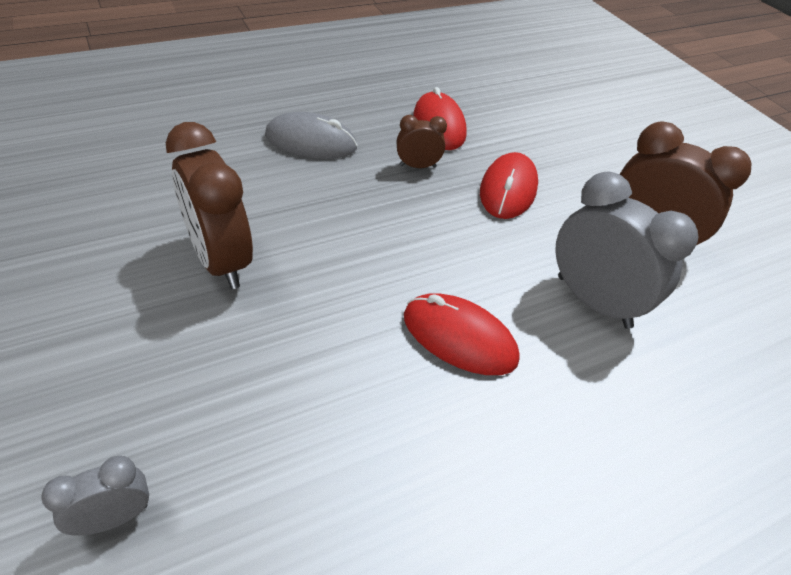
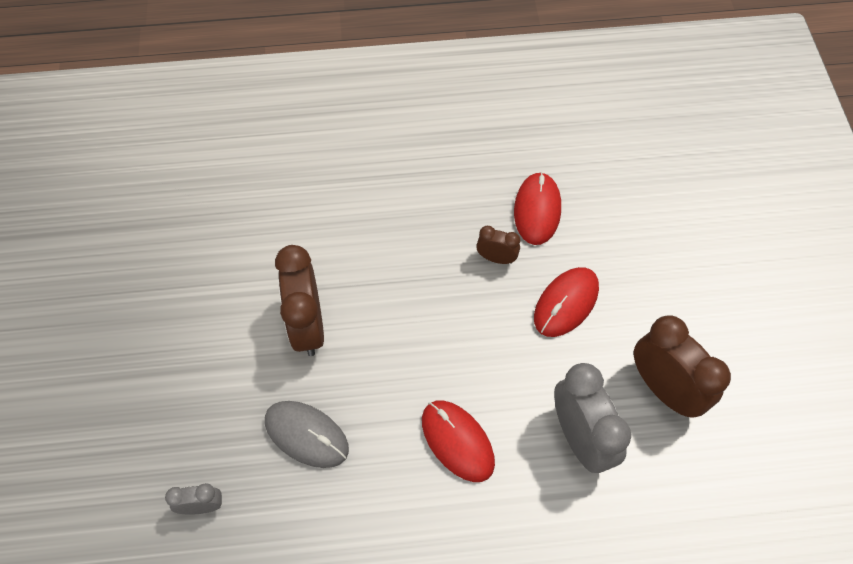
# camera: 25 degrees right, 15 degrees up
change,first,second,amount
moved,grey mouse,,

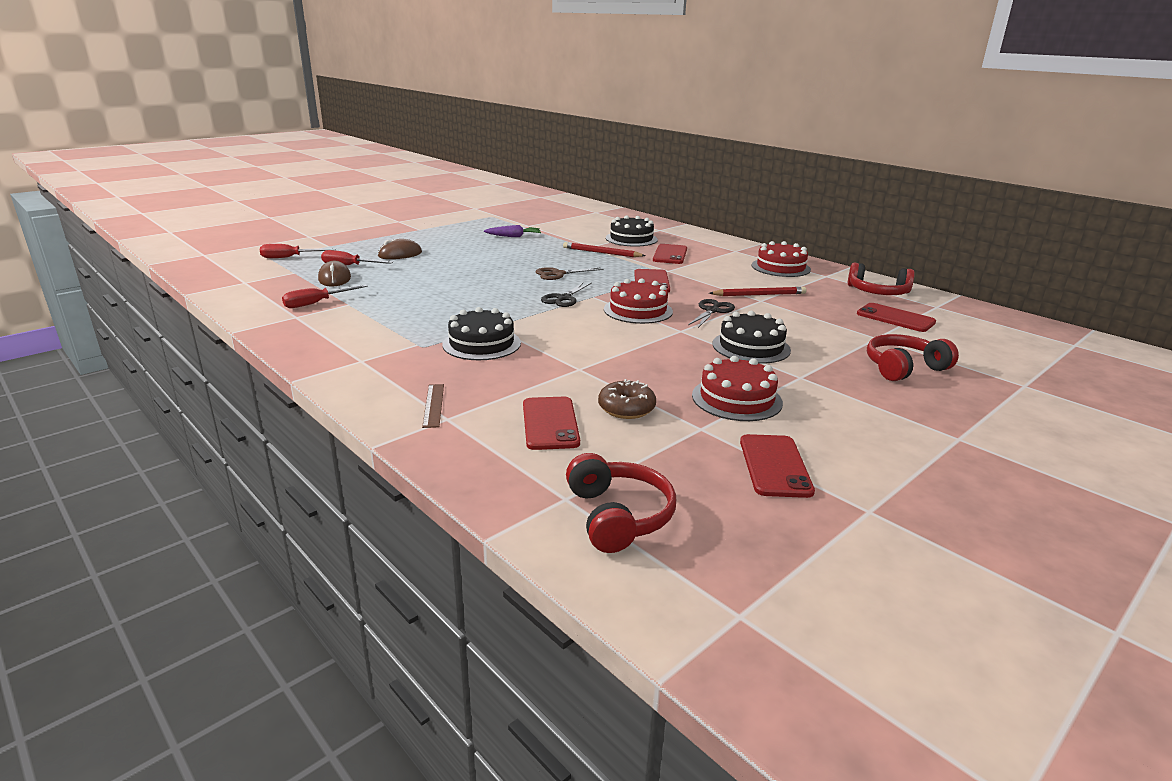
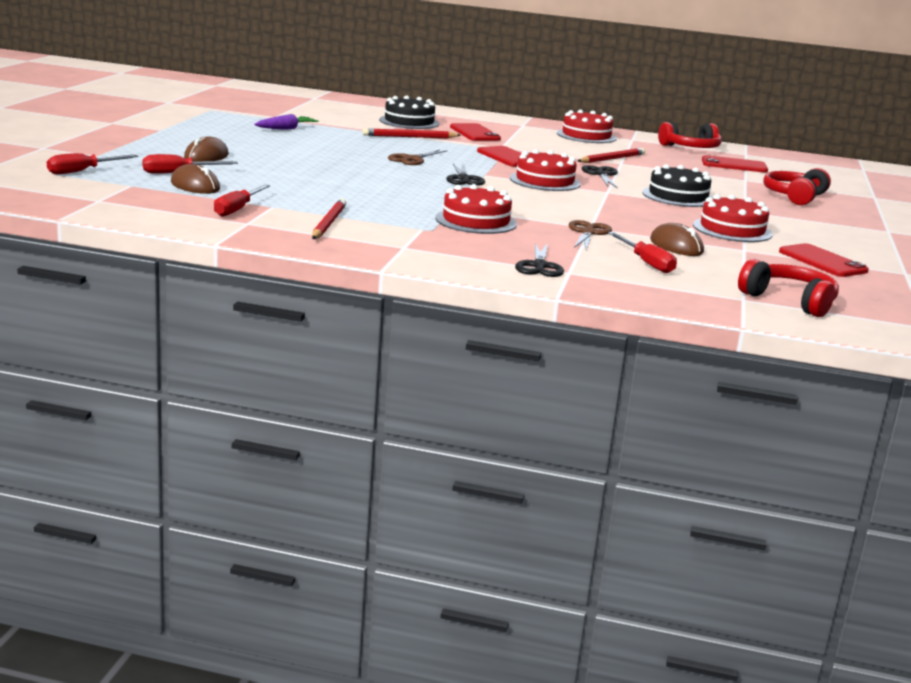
# camera: 35 degrees left, 5 degrees down
change,first,second,amount
recoloured,black cake (1st from left),red cake (1st from left),
replaced,brown donut,brown mouse (3rd from left),
replaced,brown ruler,black scissors (2nd from left),
replaced,red phone (1st from left),red screwdriver (4th from left),
added,,red pencil (1st from left),
added,,brown scissors (2nd from left),

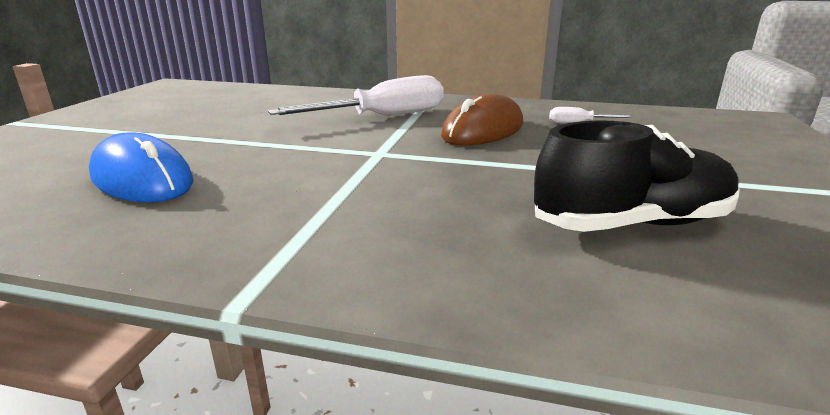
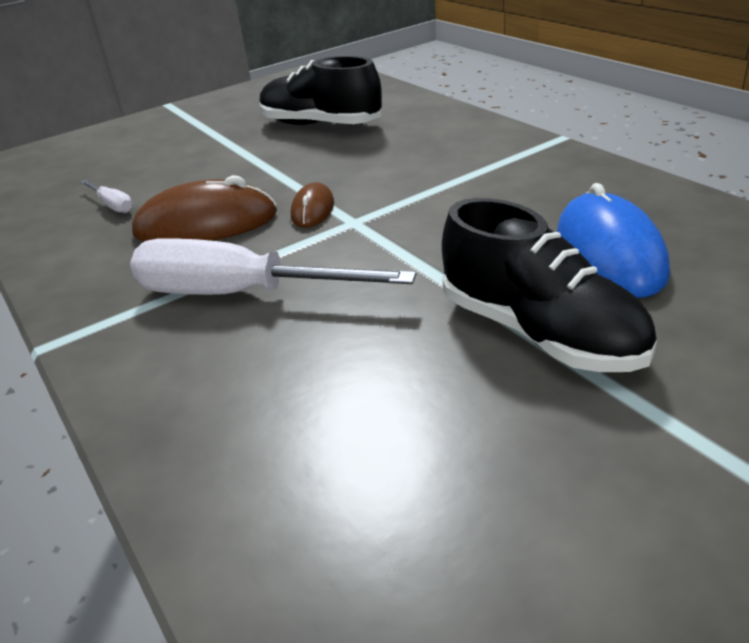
# camera: 135 degrees left, 10 degrees up
change,first,second,amount
added,,brown mouse (2nd from left),
added,,black shoe (2nd from left),

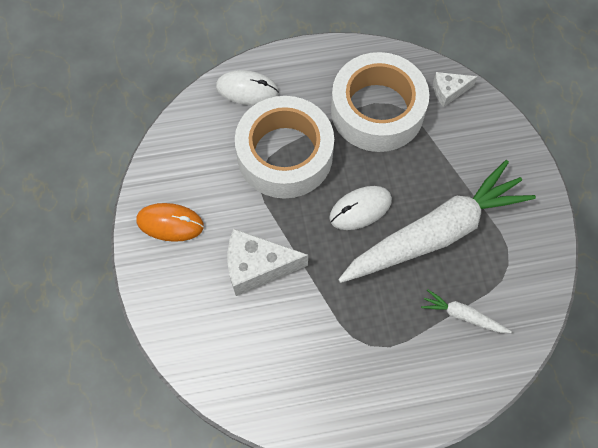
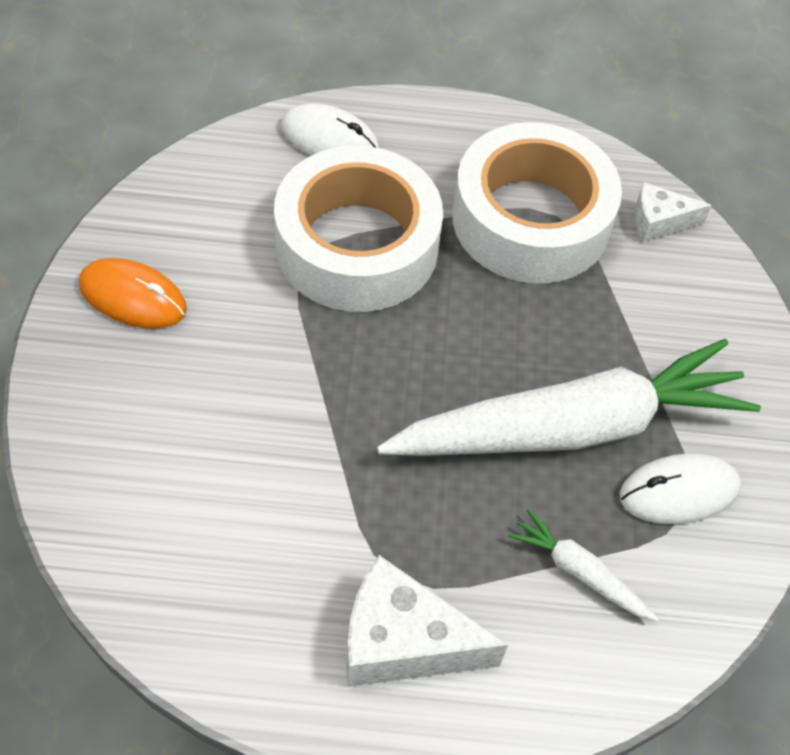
# camera: 10 degrees right, 10 degrees down
change,first,second,amount
moved,white mouse (2nd from left),,
moved,white cheese (1st from left),,

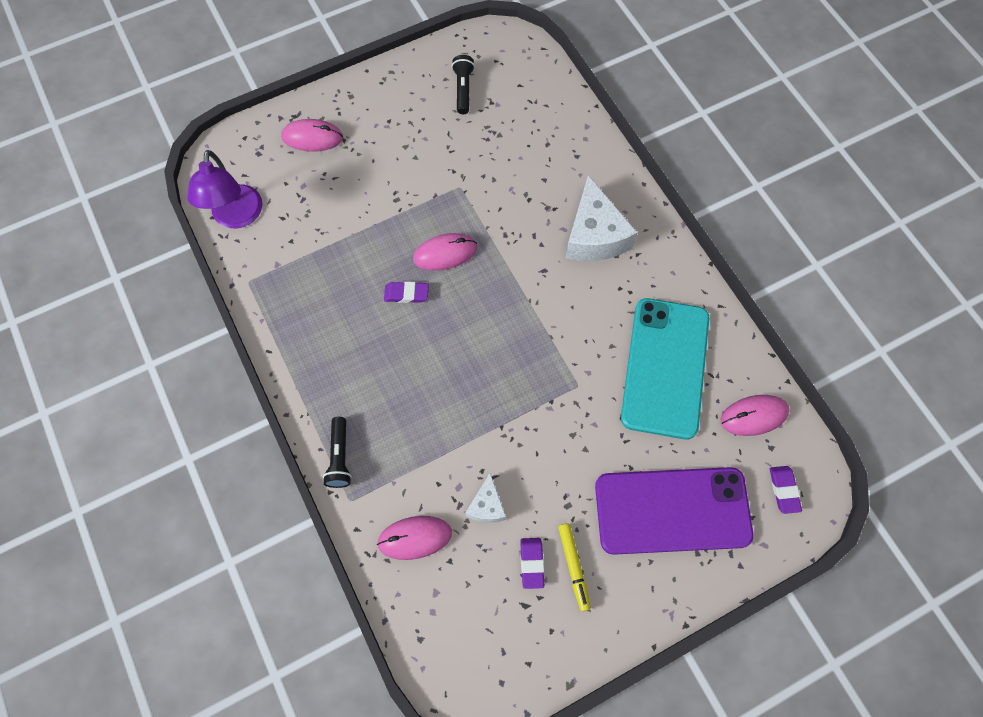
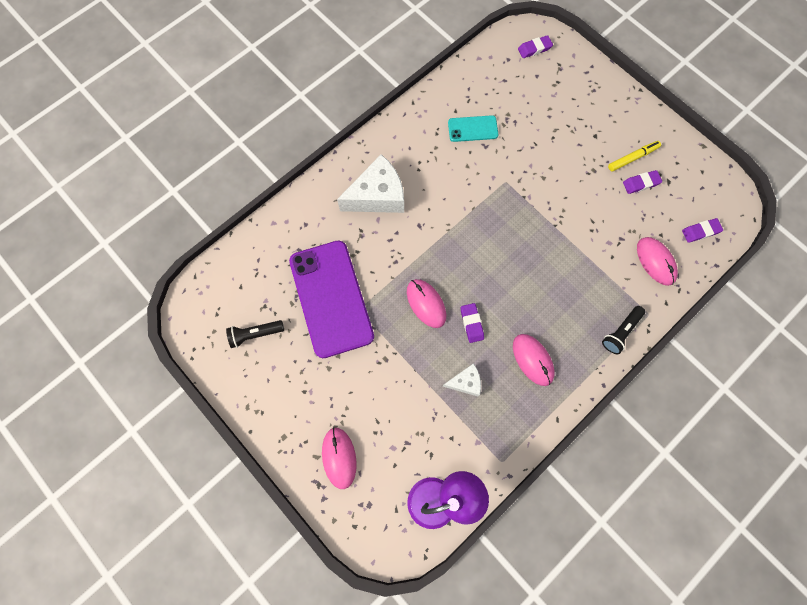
# camera: 105 degrees left, 5 degrees up
change,first,second,amount
resized,turquoise phone,,x0.47
moved,pink mouse (4th from left in the first image),pink mouse (3rd from left),
turned,black flashlight (1st from left in the first image),black flashlight (2nd from left),150 degrees clockwise
moved,purple phone,,
moved,white cheese (1st from left in the first image),white cheese (2nd from left),
added,,purple eraser (4th from left),

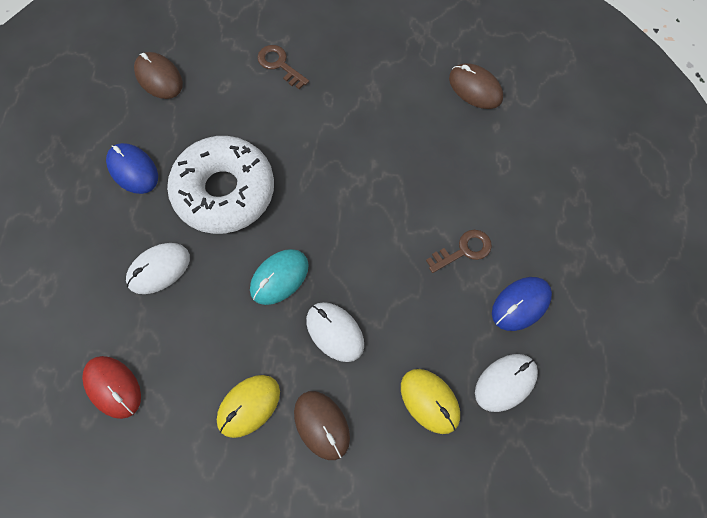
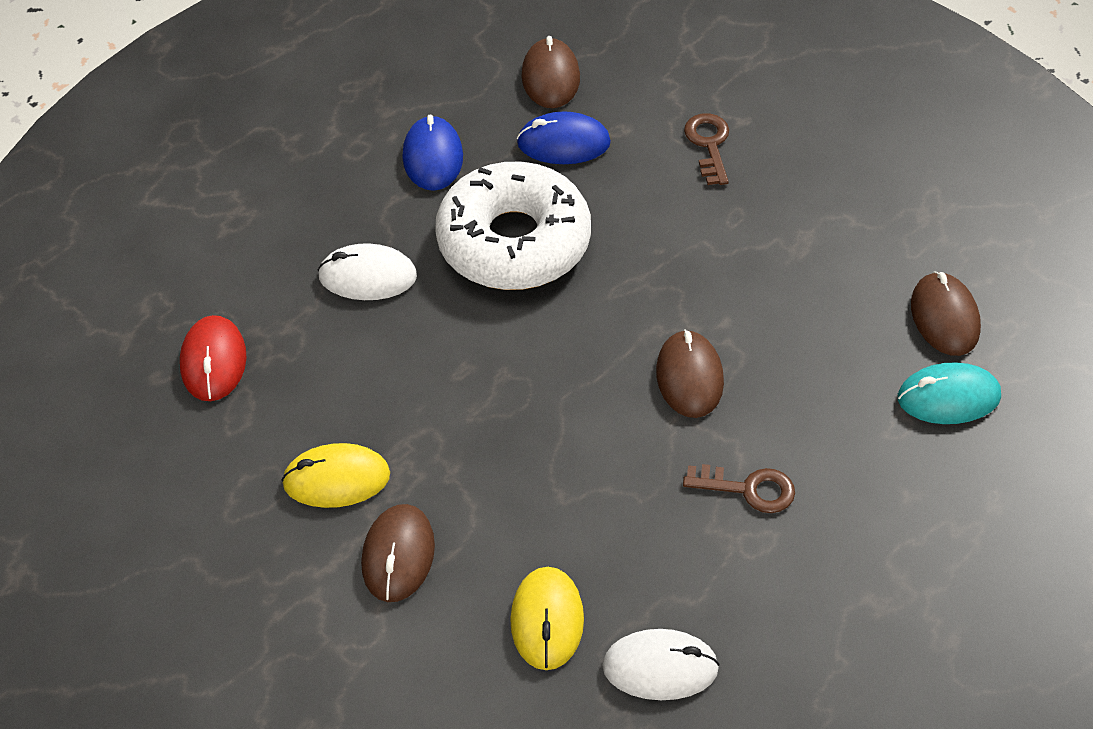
# camera: 40 degrees right, 15 degrees down
change,first,second,amount
moved,turquoise mouse,,
moved,blue mouse (2nd from left),,
removed,white mouse (2nd from left),,
added,,brown mouse (3rd from left),

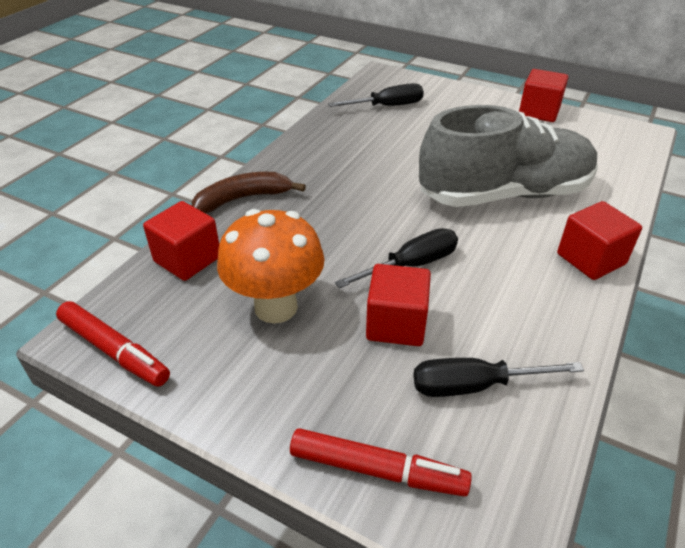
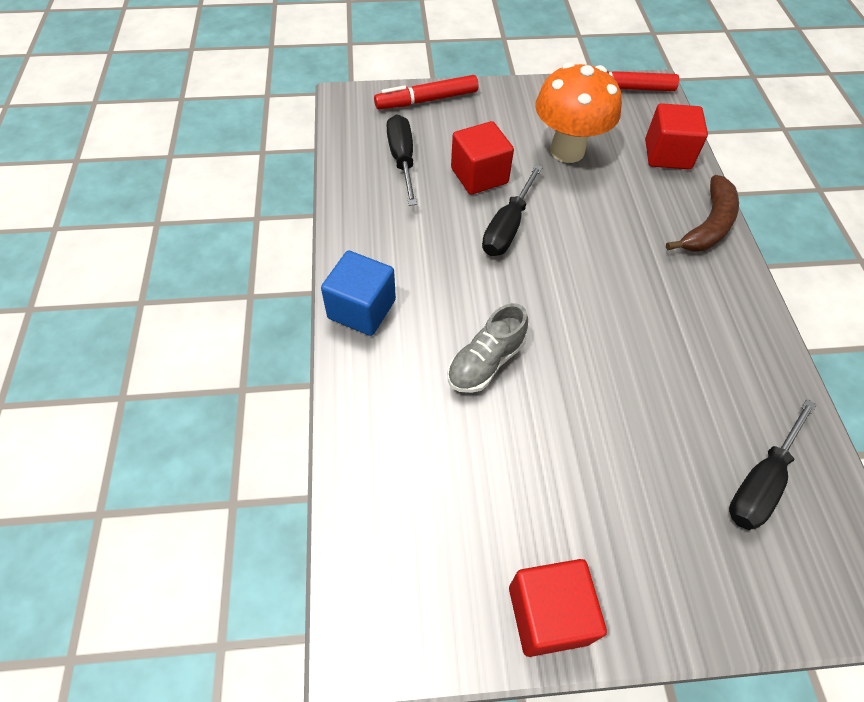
# camera: 145 degrees right, 15 degrees up
change,first,second,amount
resized,grey shoe,,x0.44
recoloured,red cube (4th from left),blue cube,
turned,black screwdriver (3rd from left in the first image),black screwdriver (1st from left),60 degrees counterclockwise

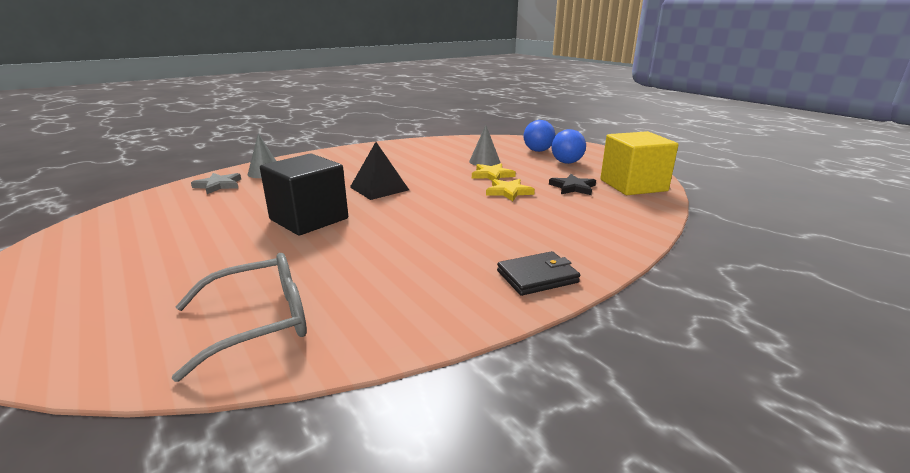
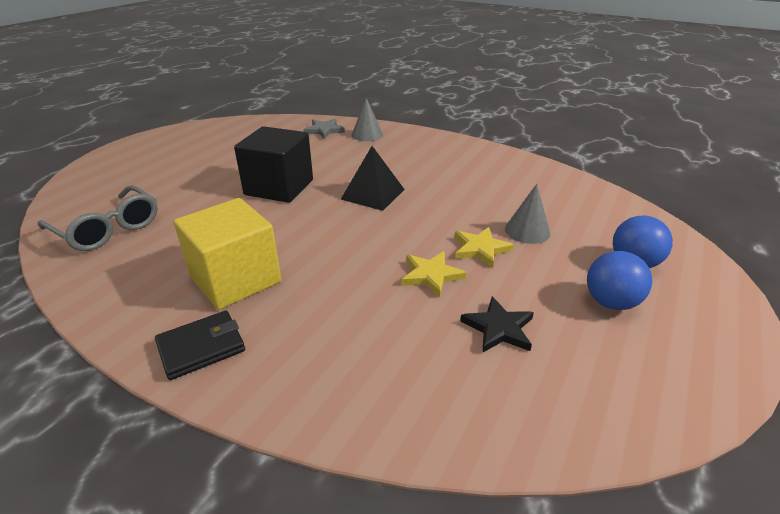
# camera: 65 degrees right, 10 degrees up
change,first,second,amount
moved,yellow cube,,
turned,black wallet,,75 degrees counterclockwise

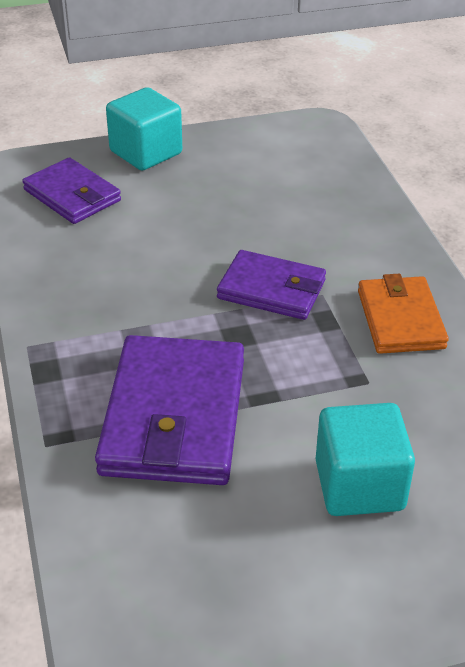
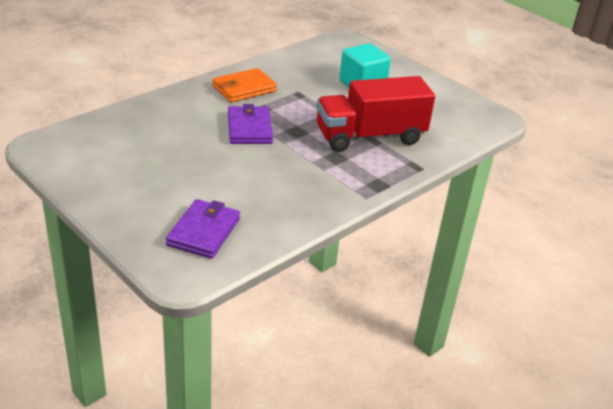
# camera: 120 degrees left, 5 degrees down
change,first,second,amount
removed,turquoise cube (1st from left),,
replaced,purple wallet (2nd from left),red truck,

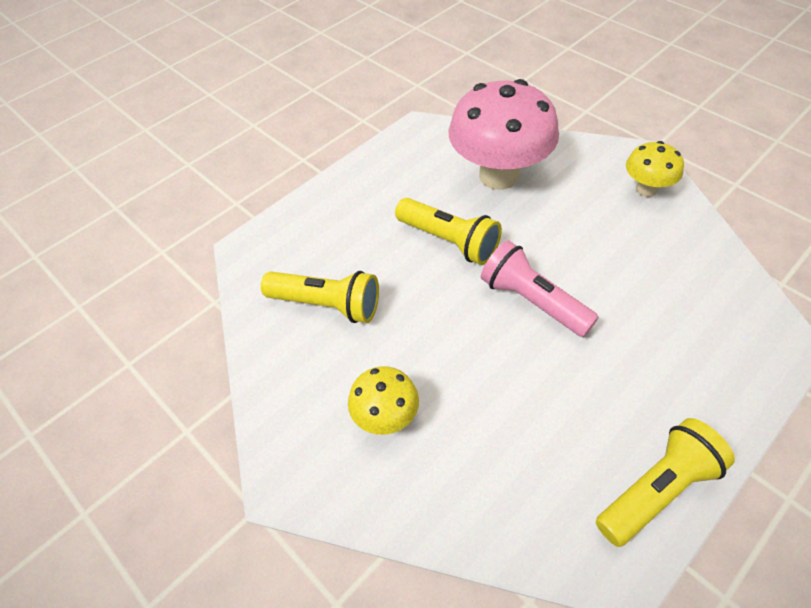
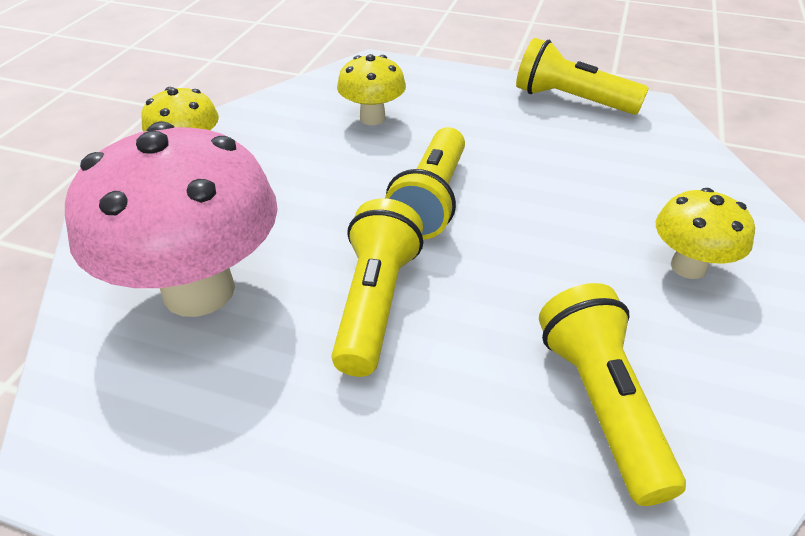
# camera: 120 degrees left, 10 degrees down
change,first,second,amount
recoloured,pink flashlight,yellow flashlight (2nd from left),
added,,yellow mushroom (2nd from left),

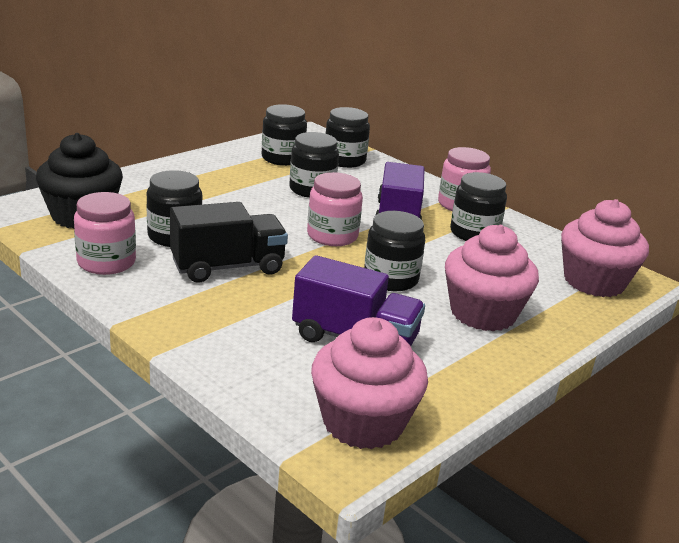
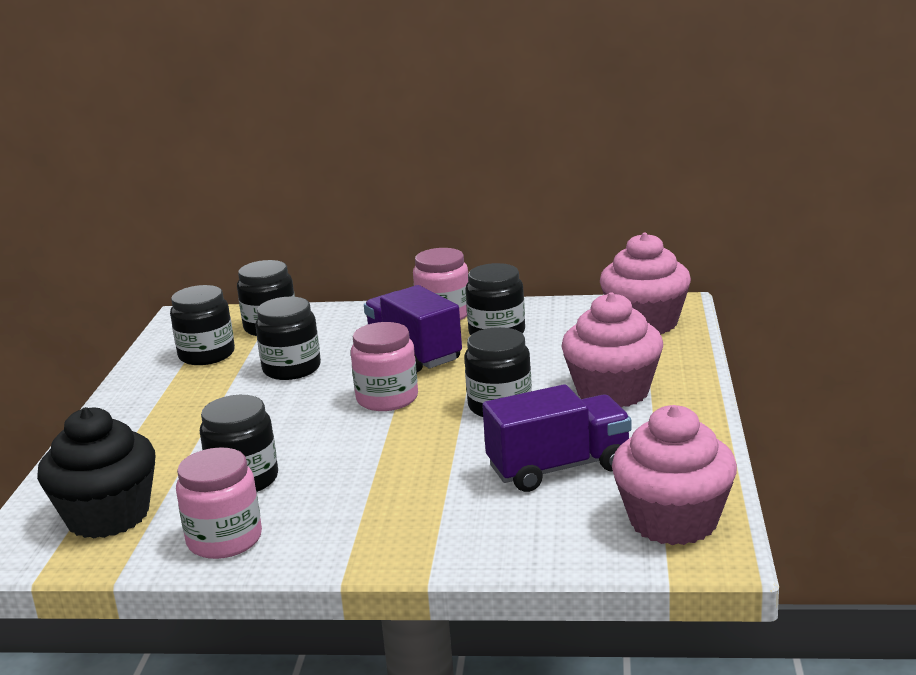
# camera: 35 degrees left, 5 degrees down
change,first,second,amount
removed,black truck,,

